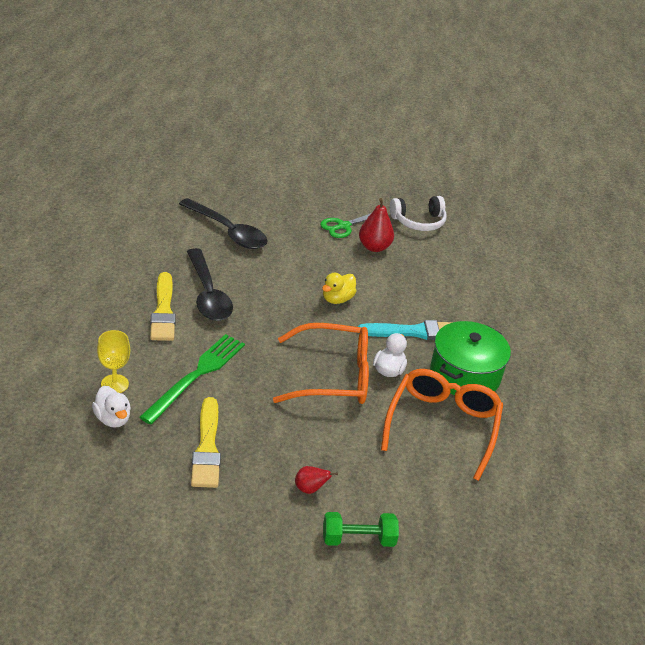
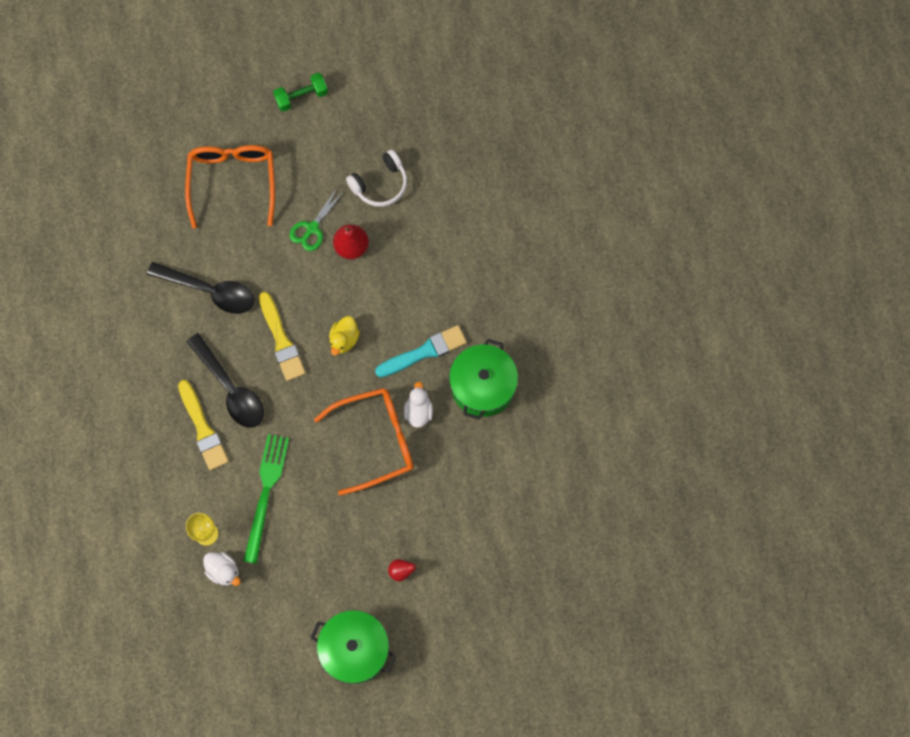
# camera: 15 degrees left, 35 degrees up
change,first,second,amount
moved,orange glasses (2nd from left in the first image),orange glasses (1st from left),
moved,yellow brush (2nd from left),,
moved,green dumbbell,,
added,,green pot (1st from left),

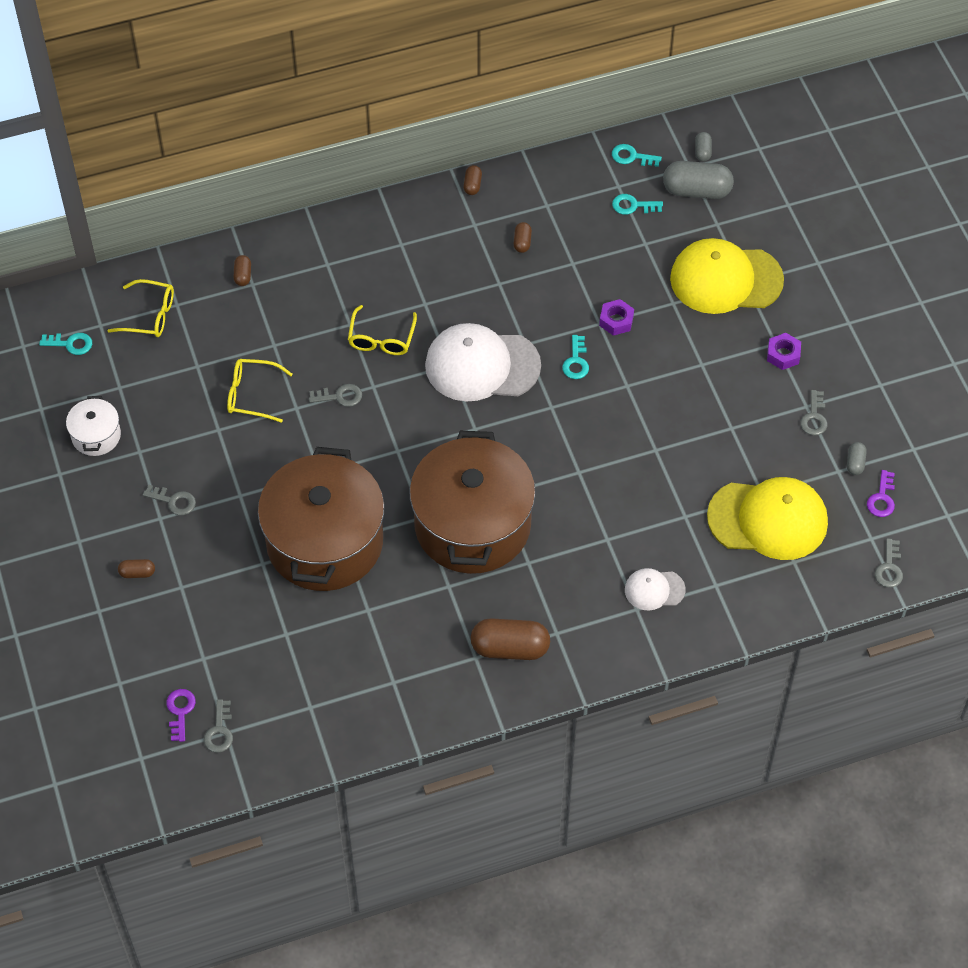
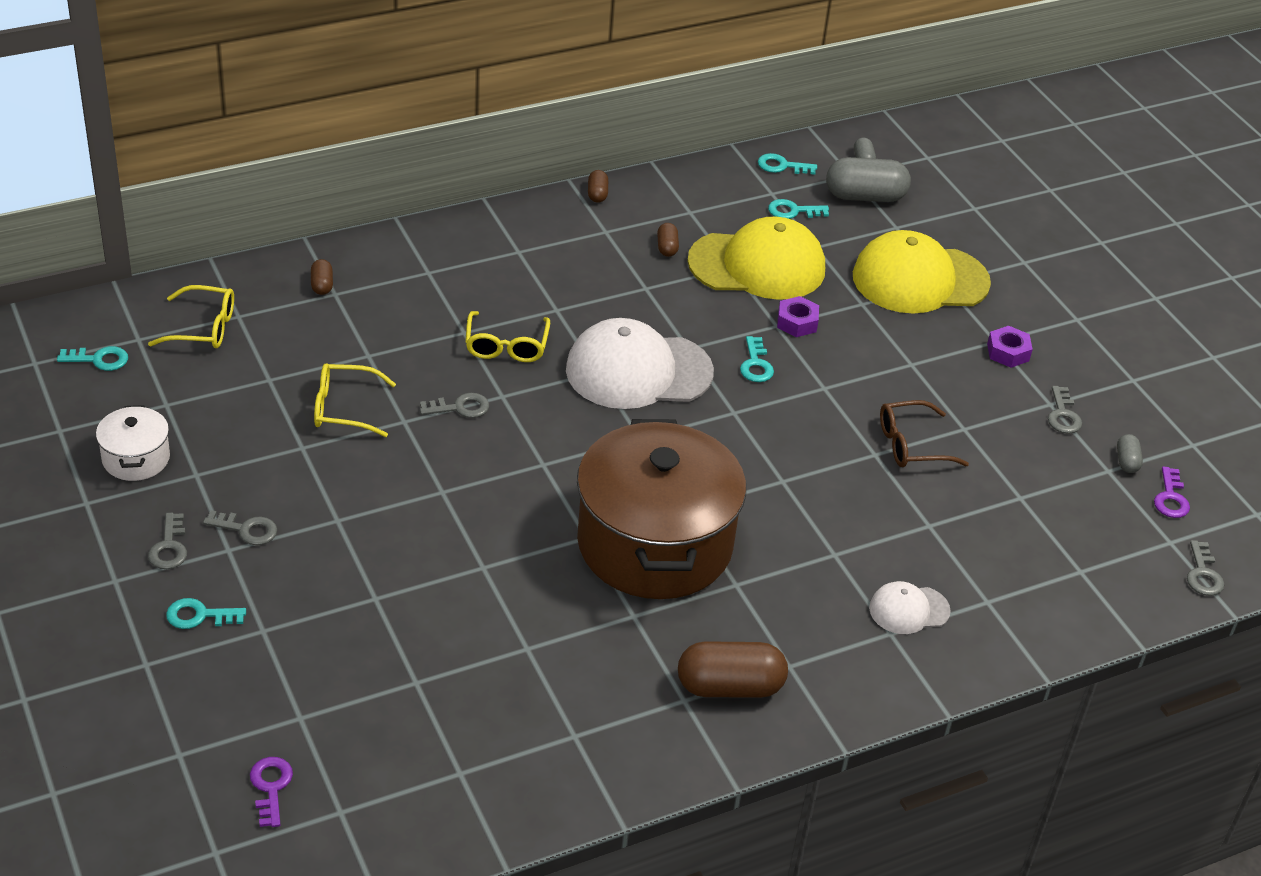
# camera: 10 degrees left, 15 degrees down
change,first,second,amount
removed,brown pot (1st from left),,
moved,yellow cap (2nd from left in the first image),yellow cap (1st from left),
replaced,brown capsule (1st from left),turquoise key (2nd from left),
moved,grey key (2nd from left in the first image),grey key (1st from left),
added,,brown glasses,

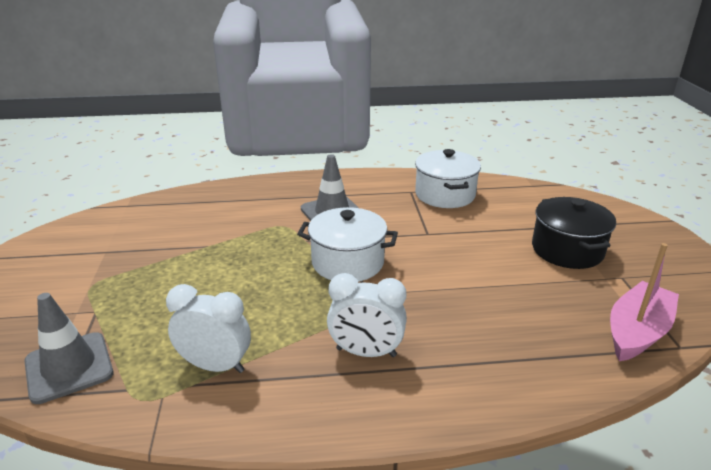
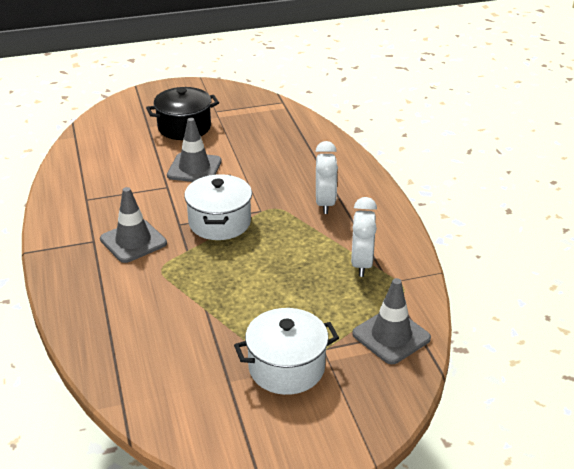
# camera: 100 degrees left, 5 degrees up
change,first,second,amount
moved,white pot (2nd from left),,
removed,pink boat,,
added,,grey traffic cone (2nd from left),

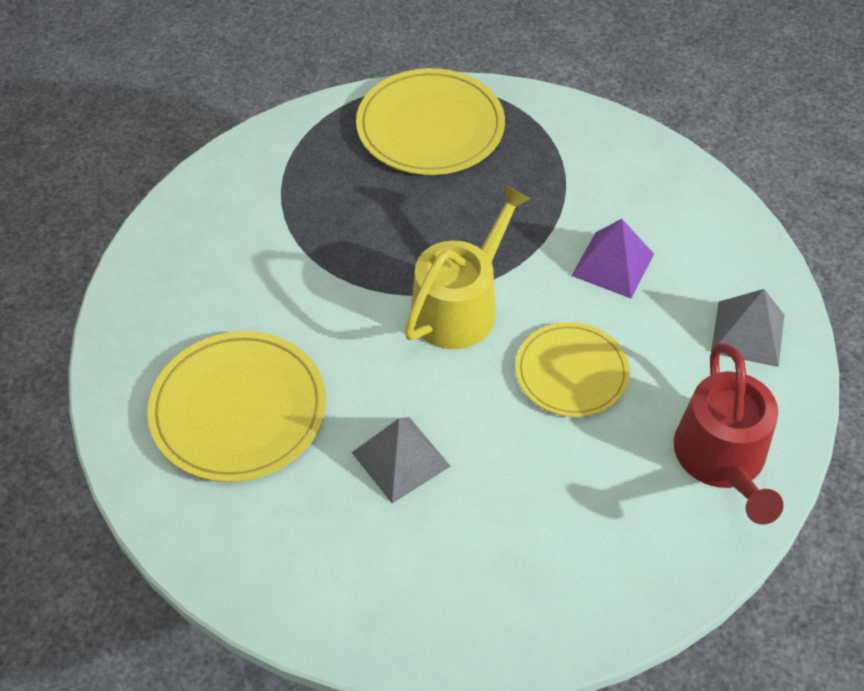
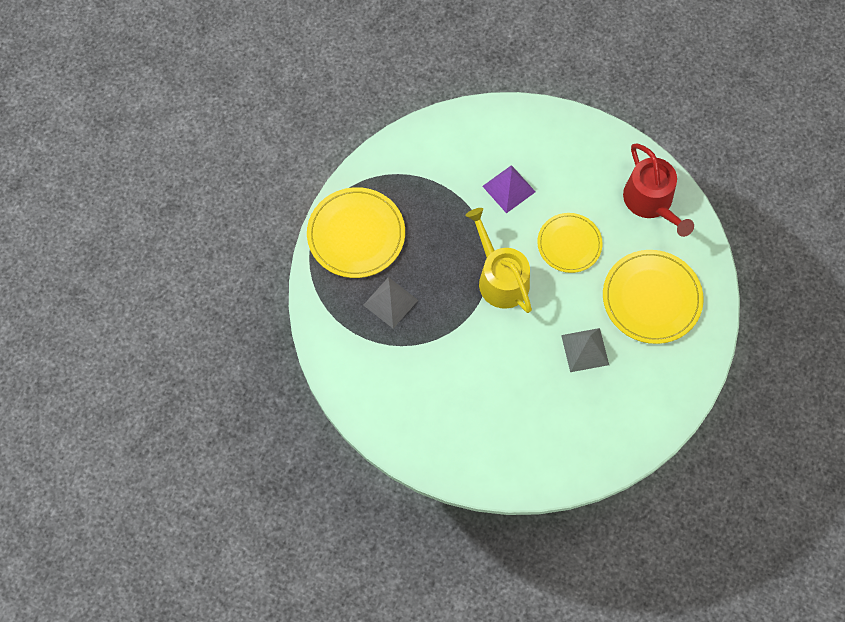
# camera: 65 degrees left, 15 degrees up
change,first,second,amount
moved,grey pyramid (2nd from left in the first image),grey pyramid (1st from left),
moved,yellow plate (1st from left in the first image),yellow plate (3rd from left),
turned,red watering can,,45 degrees clockwise

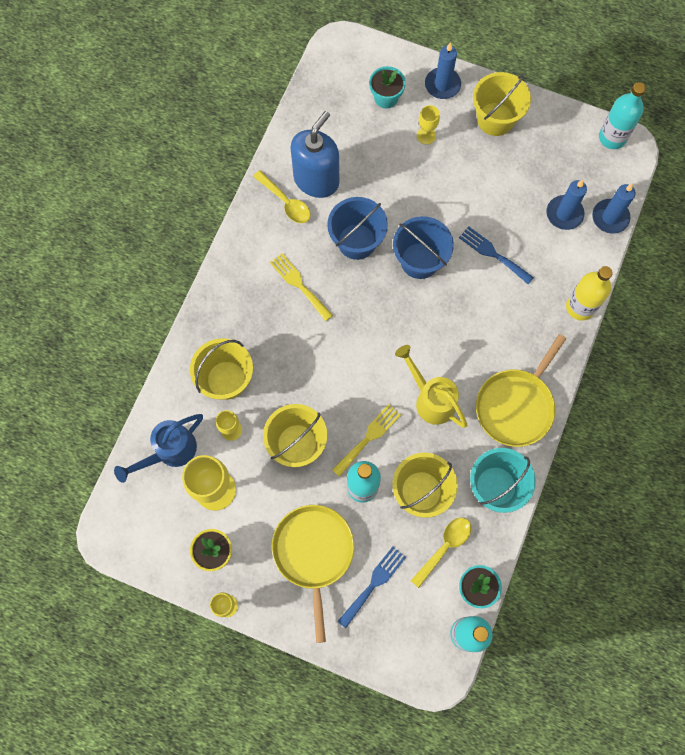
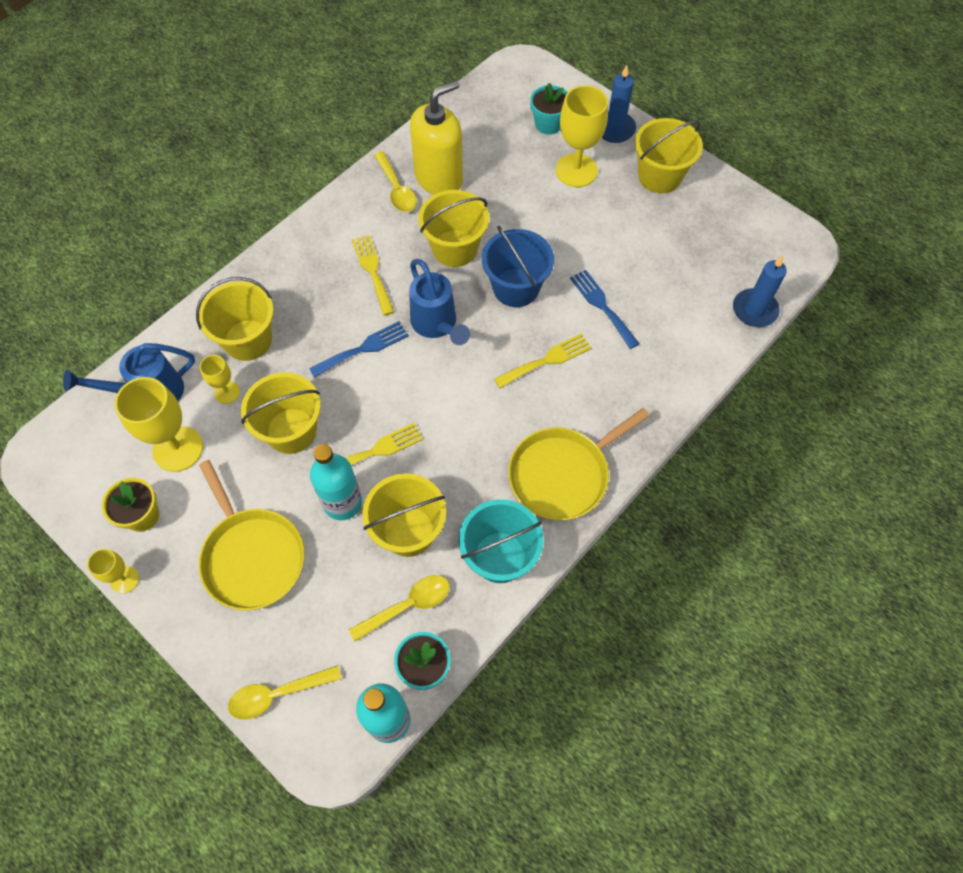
# camera: 20 degrees right, 10 degrees down
change,first,second,amount
removed,turquoise bottle (3rd from left),,
resized,yellow goblet (4th from left),,x1.90
recoloured,blue soap dispenser,yellow soap dispenser,
removed,blue candle (2nd from left),,
recoloured,blue bucket (1st from left),yellow bucket (4th from left),
removed,yellow bottle,,
removed,yellow watering can,,
turned,yellow pan (1st from left),,135 degrees clockwise
moved,blue fork (1st from left),,
added,,blue watering can (2nd from left),
added,,yellow fork (3rd from left),
added,,yellow spoon (1st from left),

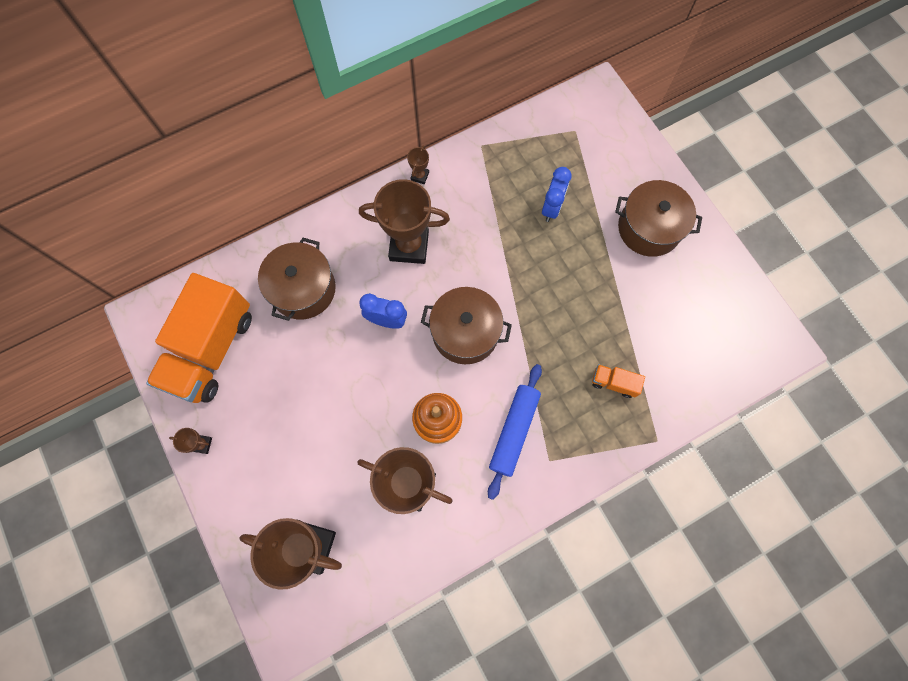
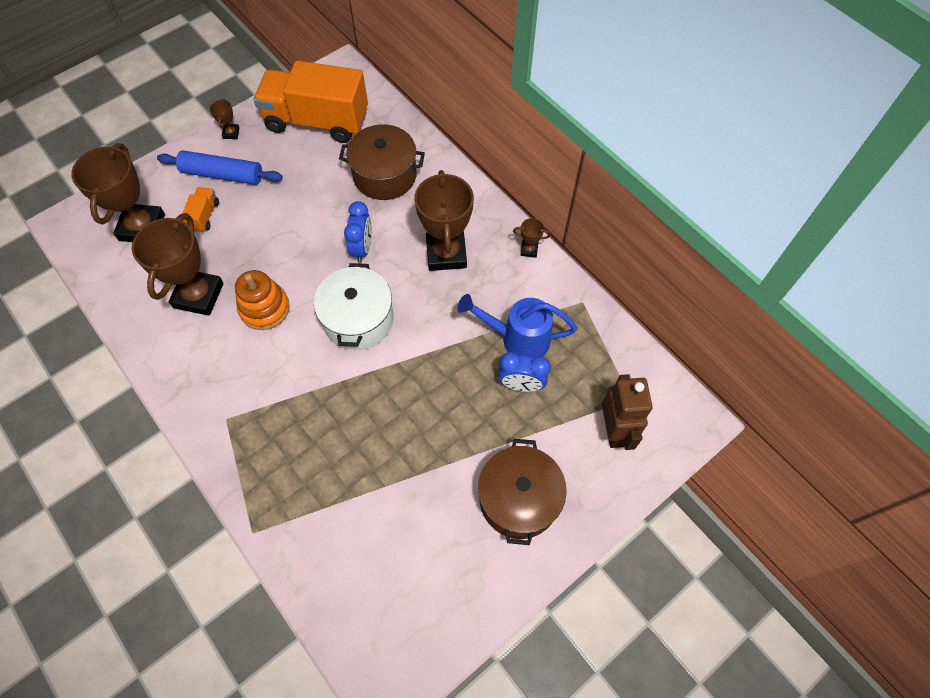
# camera: 80 degrees right, 10 degrees down
change,first,second,amount
recoloured,brown pot (2nd from left),white pot,
moved,blue rolling pin,,
moved,orange truck (2nd from left in the first image),orange truck (1st from left),
added,,blue watering can,
added,,brown robot,

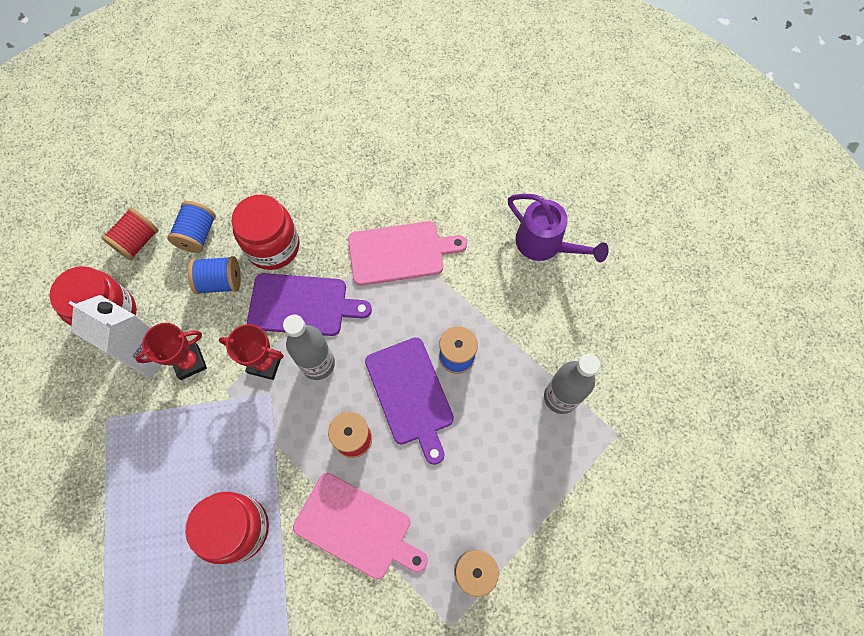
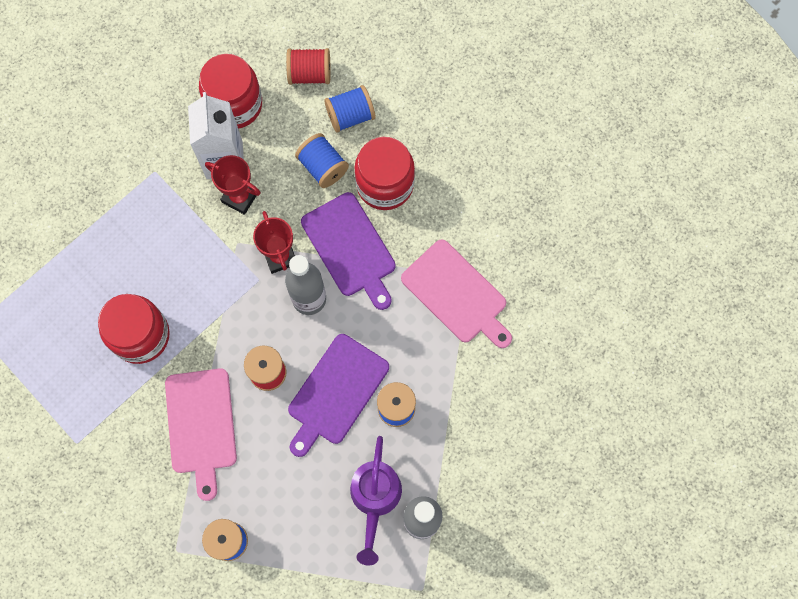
# camera: 55 degrees right, 5 degrees up
change,first,second,amount
moved,purple watering can,,

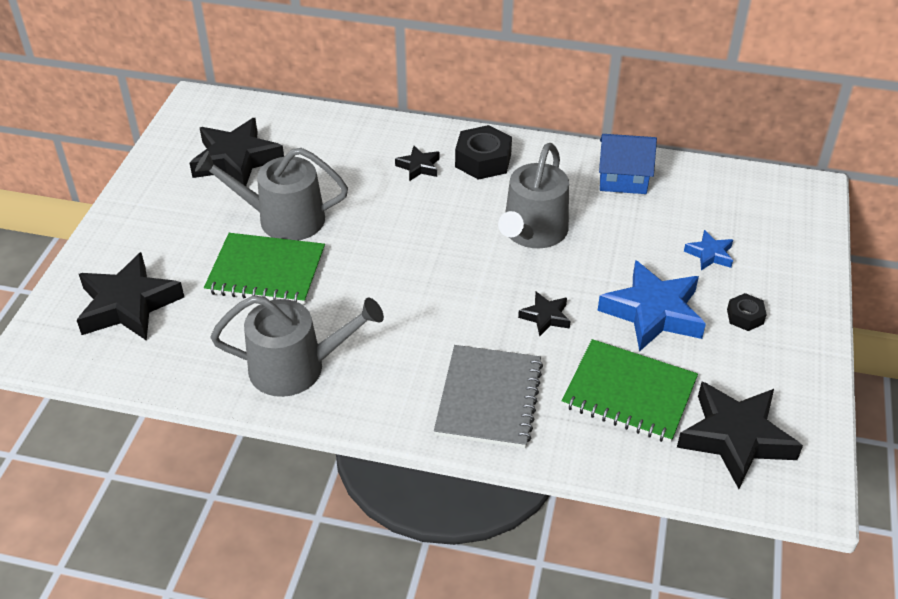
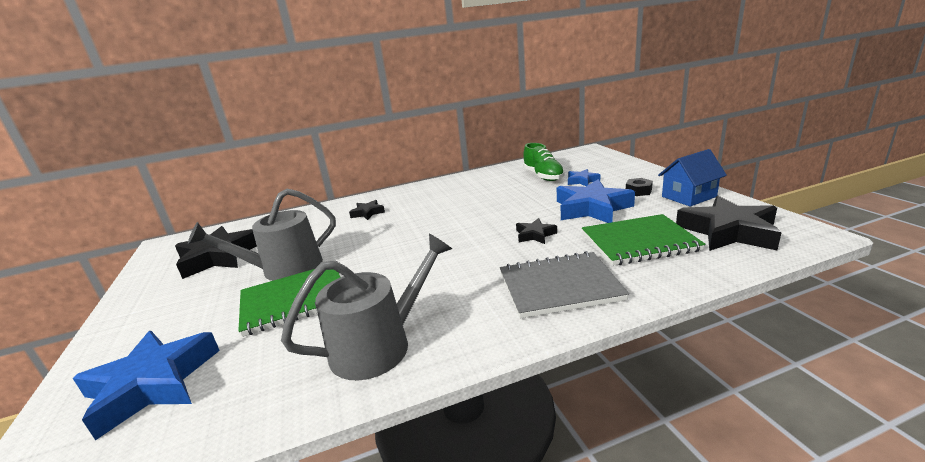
# camera: 30 degrees left, 20 degrees down
change,first,second,amount
removed,black nut (1st from left),,
moved,blue house,,
removed,grey watering can (3rd from left),,
recoloured,black star (1st from left),blue star (1st from left),
turned,grey notebook,,75 degrees counterclockwise
added,,green shoe,

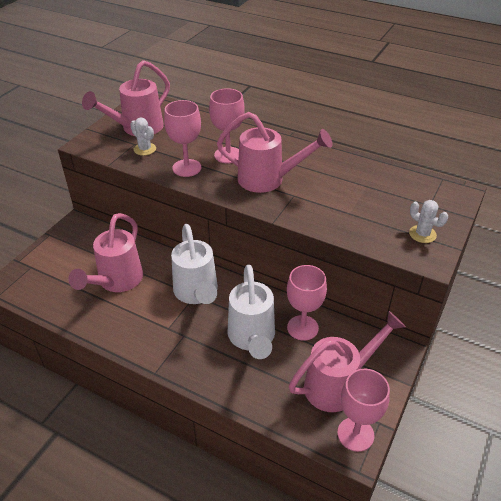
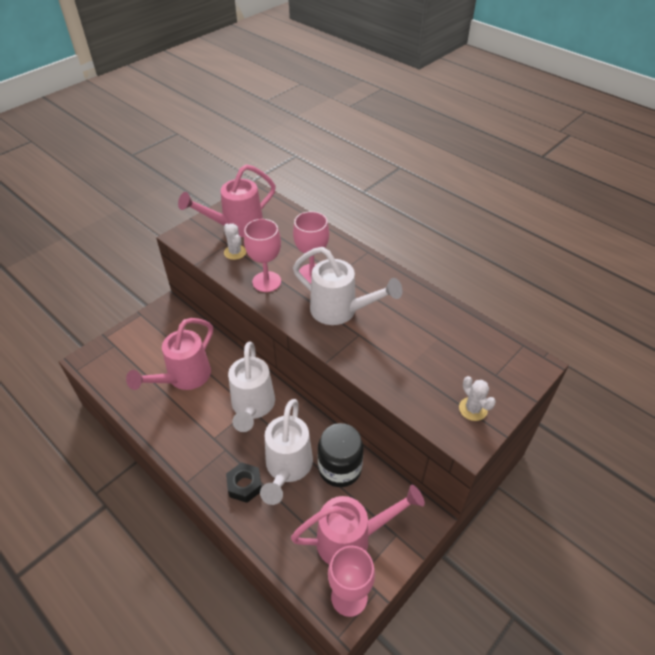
# camera: 15 degrees right, 5 degrees up
change,first,second,amount
recoloured,pink watering can (3rd from left),white watering can (3rd from left),
replaced,pink goblet (3rd from left),black jar,
added,,black nut,

